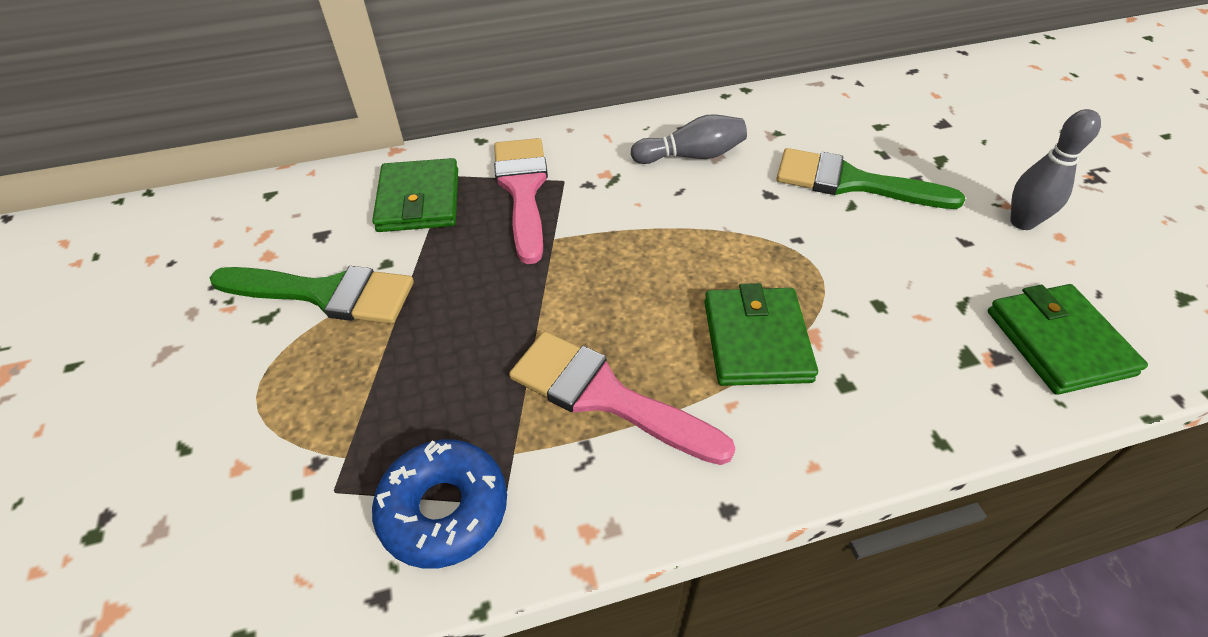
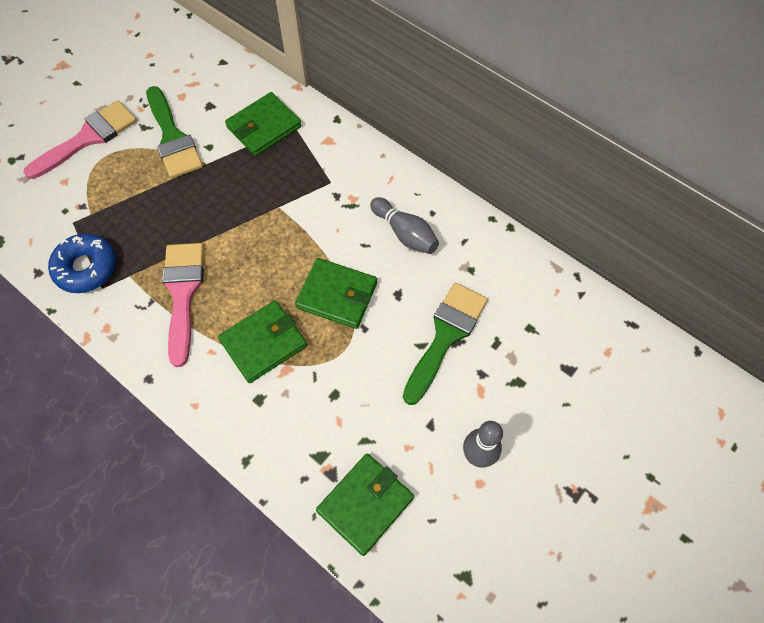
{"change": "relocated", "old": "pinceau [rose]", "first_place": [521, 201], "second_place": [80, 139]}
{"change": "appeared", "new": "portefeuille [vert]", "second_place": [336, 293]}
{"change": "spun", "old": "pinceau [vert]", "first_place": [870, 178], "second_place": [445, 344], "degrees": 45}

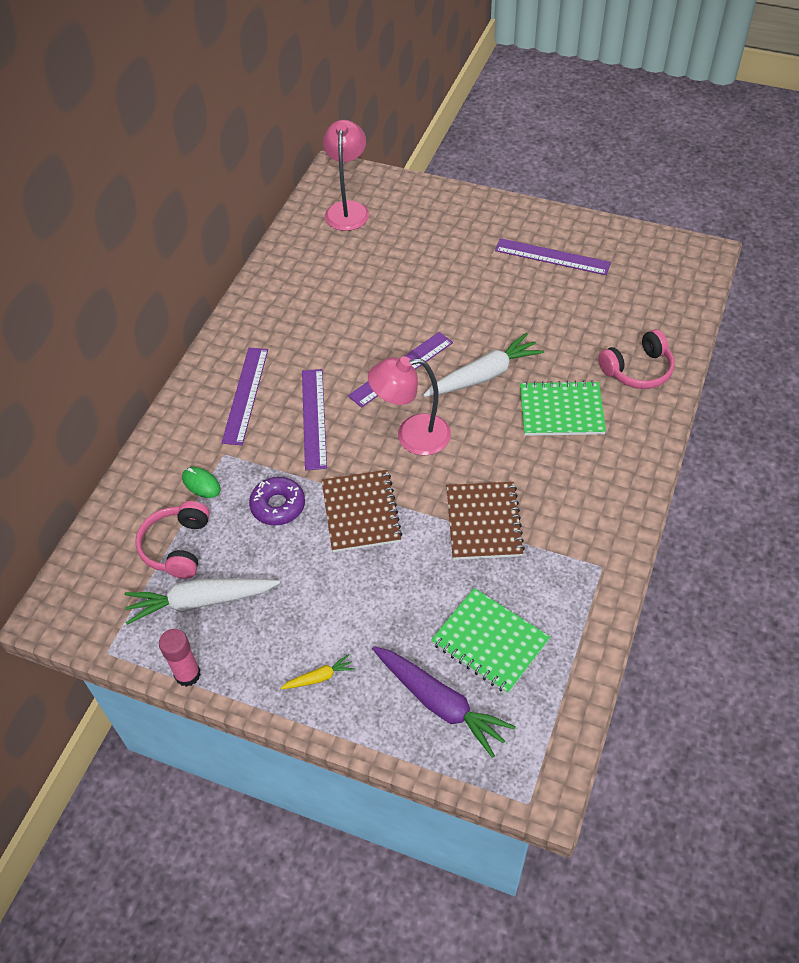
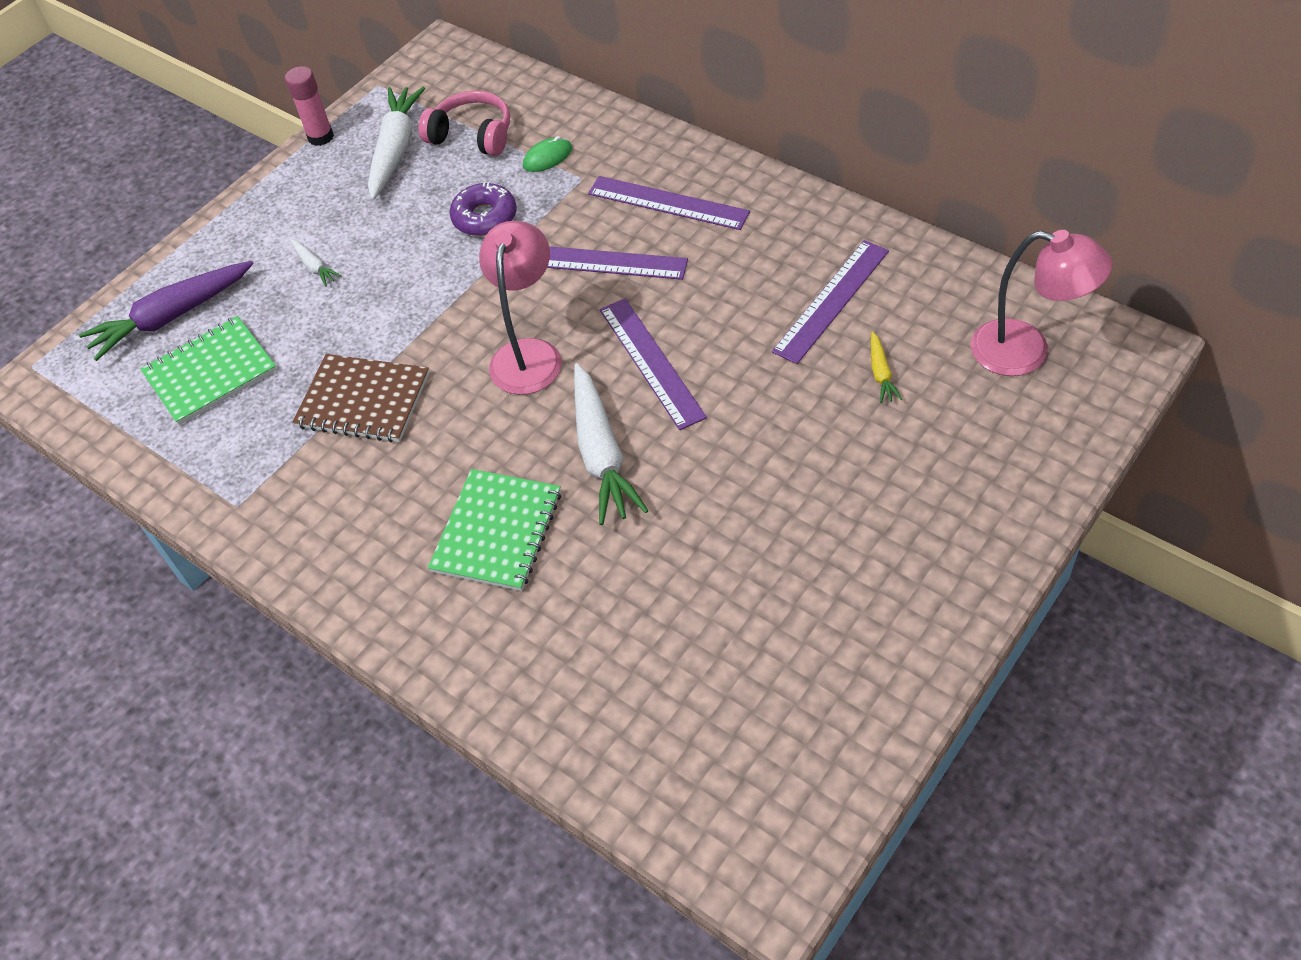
{"change": "appeared", "new": "carotte [blanc]", "second_place": [316, 262]}
{"change": "relocated", "old": "règle [violet]", "first_place": [553, 256], "second_place": [830, 302]}
{"change": "relocated", "old": "carotte [jaune]", "first_place": [317, 672], "second_place": [886, 367]}
{"change": "missing", "old": "carnet [marron]", "first_place": [362, 511]}
{"change": "missing", "old": "casque audio [rose]", "first_place": [636, 359]}

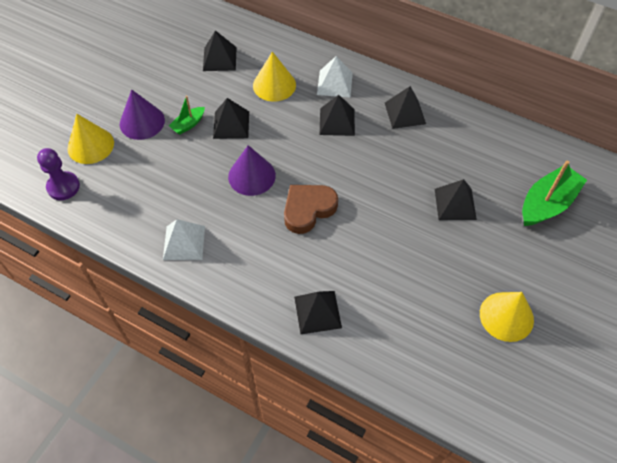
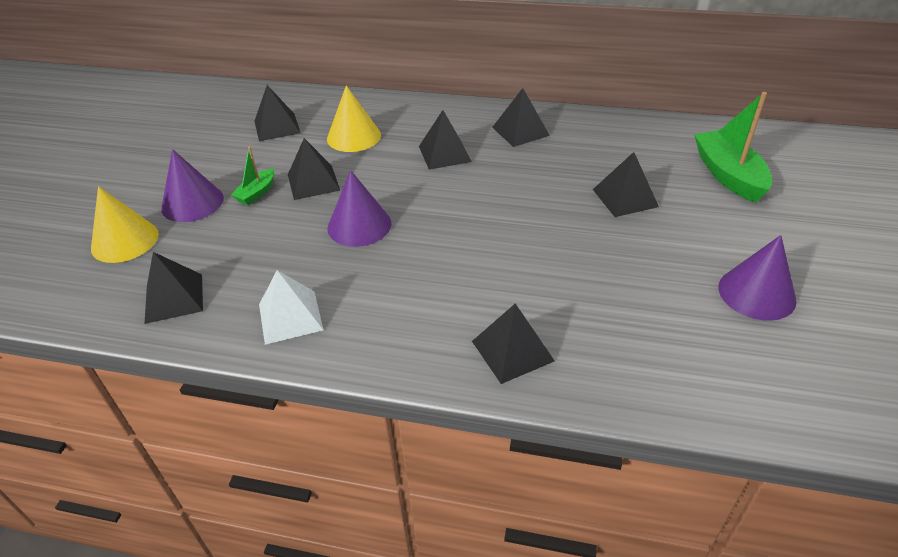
{"change": "appeared", "new": "pyramide [noir]", "second_place": [173, 288]}
{"change": "spun", "old": "bateau [vert]", "first_place": [554, 193], "second_place": [733, 147], "degrees": -45}
{"change": "colour", "old": "cône [jaune]", "new": "cône [violet]", "first_place": [507, 317], "second_place": [757, 278]}
{"change": "missing", "old": "pion [violet]", "first_place": [58, 174]}
{"change": "missing", "old": "cœur [marron]", "first_place": [311, 209]}
{"change": "missing", "old": "pyramide [blanc]", "first_place": [335, 76]}

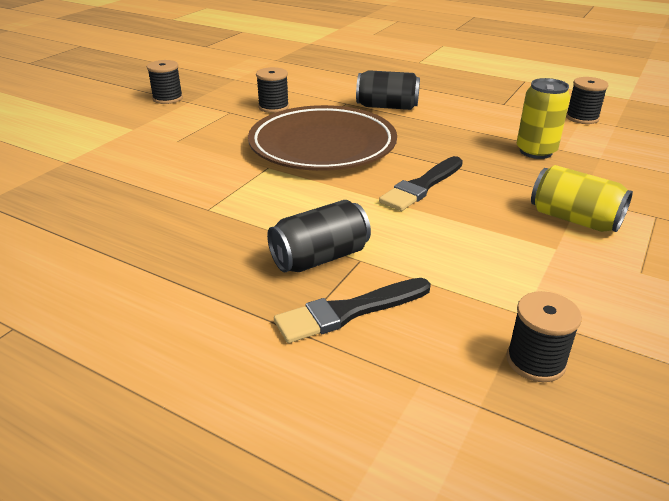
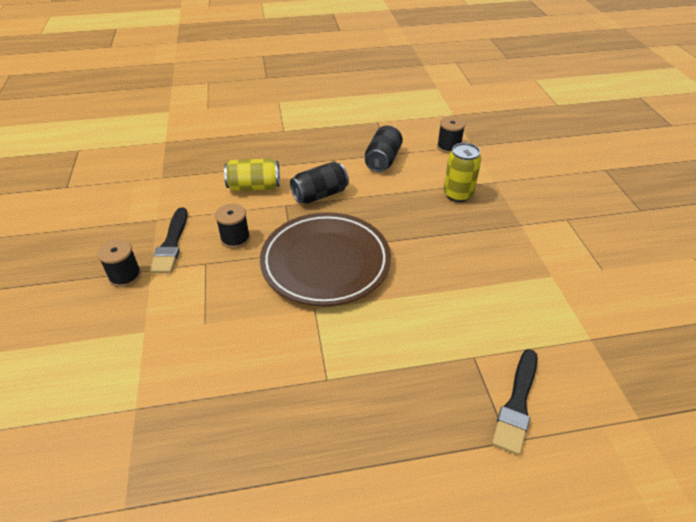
{"change": "relocated", "old": "pinceau [noir]", "first_place": [421, 183], "second_place": [169, 240]}
{"change": "relocated", "old": "canette [jaune]", "first_place": [582, 198], "second_place": [252, 175]}
{"change": "relocated", "old": "canette [noir]", "first_place": [319, 236], "second_place": [384, 148]}
{"change": "missing", "old": "bobine [noir]", "first_place": [544, 336]}

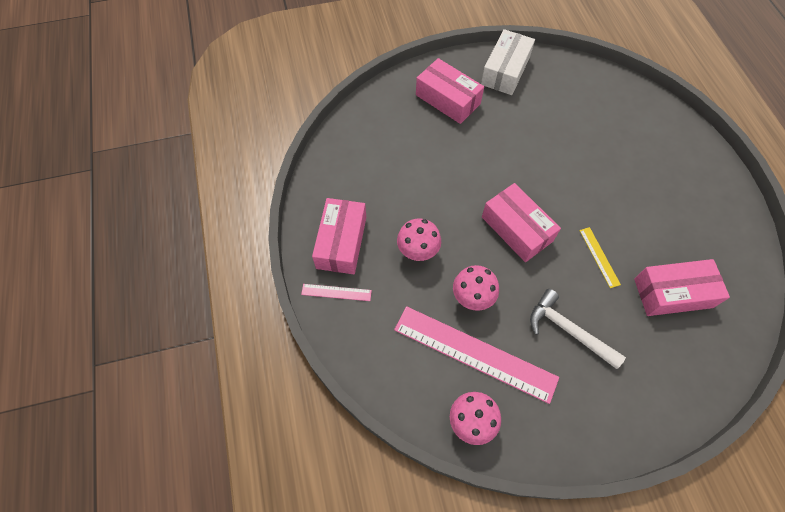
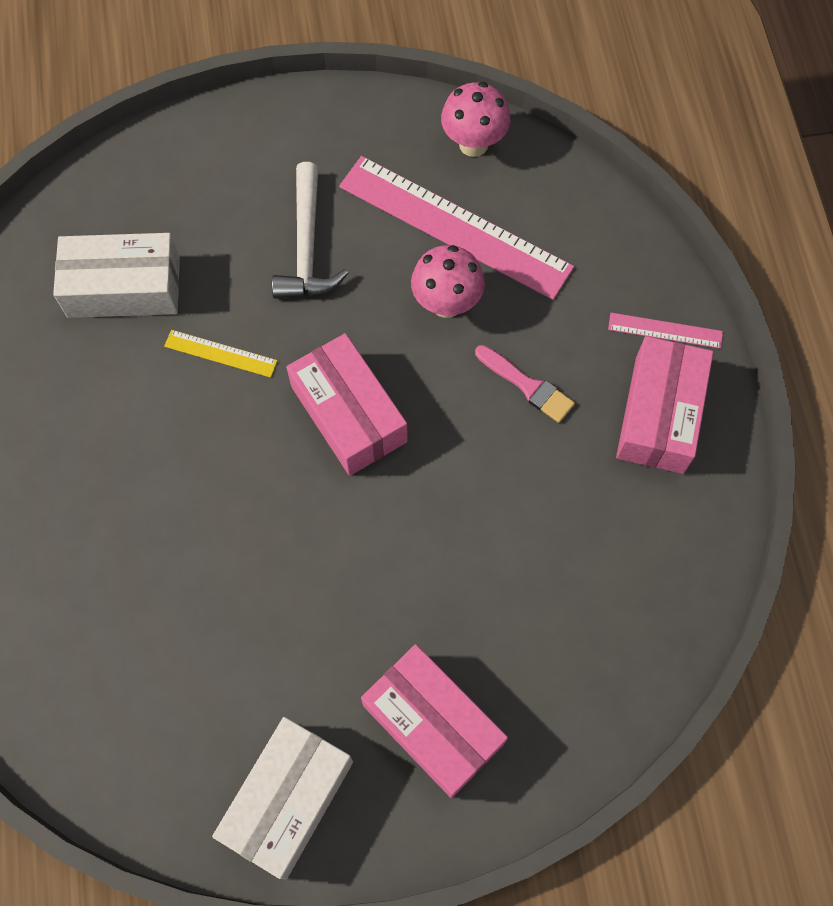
{"change": "colour", "old": "boîte [rose]", "new": "boîte [blanc]", "first_place": [682, 287], "second_place": [116, 275]}
{"change": "spun", "old": "règle [jaune]", "first_place": [600, 257], "second_place": [221, 354], "degrees": -60}
{"change": "spun", "old": "marteau [blanc]", "first_place": [578, 329], "second_place": [310, 230], "degrees": 45}
{"change": "exchanged", "old": "champignon [rose]", "new": "pinceau [rose]", "first_place": [419, 240], "second_place": [525, 384]}

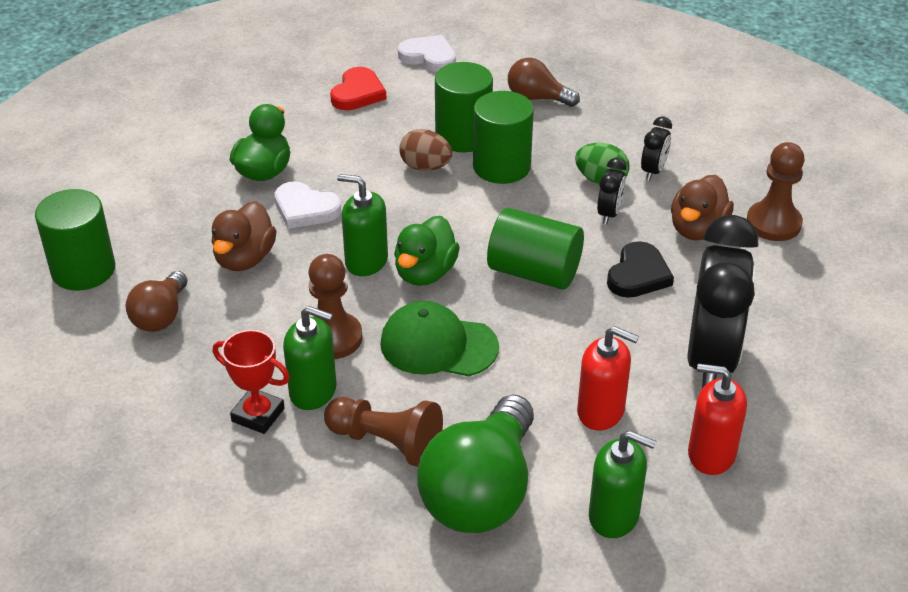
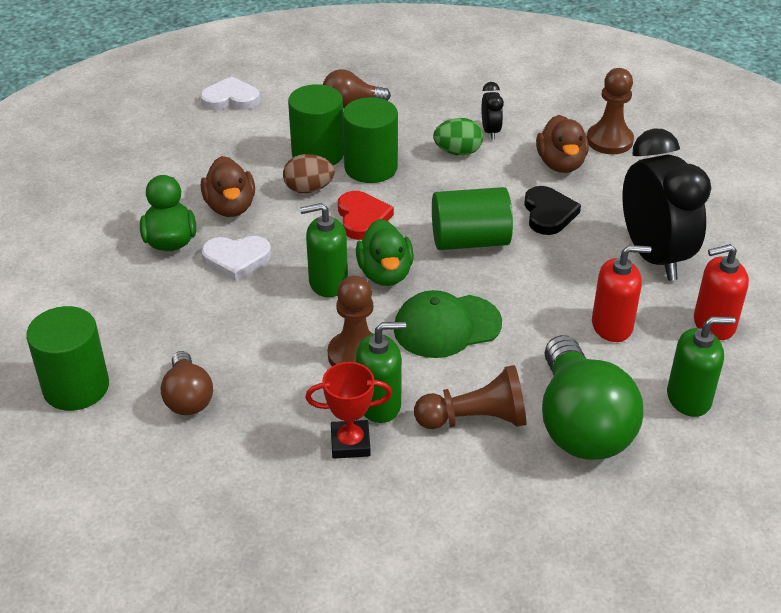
{"change": "relocated", "old": "canard [marron]", "first_place": [244, 236], "second_place": [228, 186]}
{"change": "relocated", "old": "cœur [rouge]", "first_place": [358, 88], "second_place": [366, 215]}
{"change": "missing", "old": "réveil [noir]", "first_place": [612, 191]}

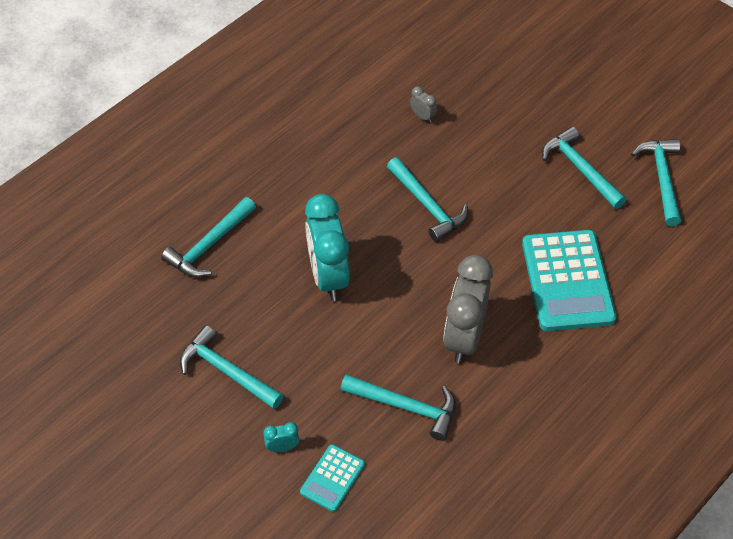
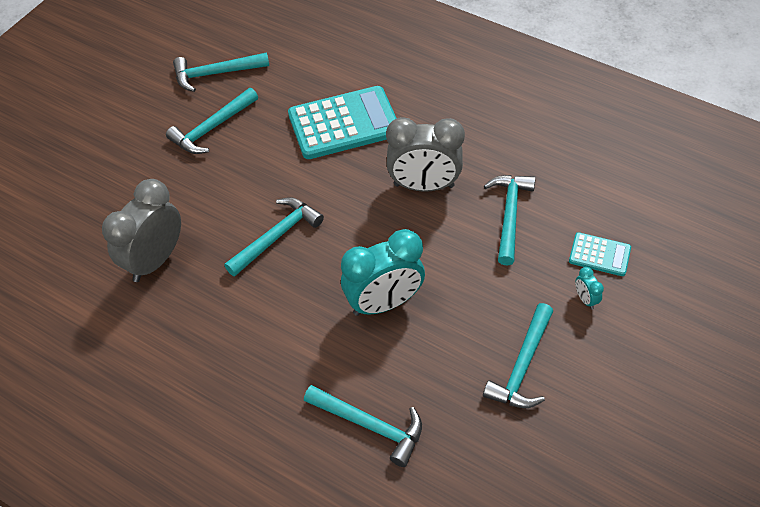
{"change": "size", "old": "réveil [gris]", "first_place": [423, 104], "second_place": [141, 230], "factor": 2.47}

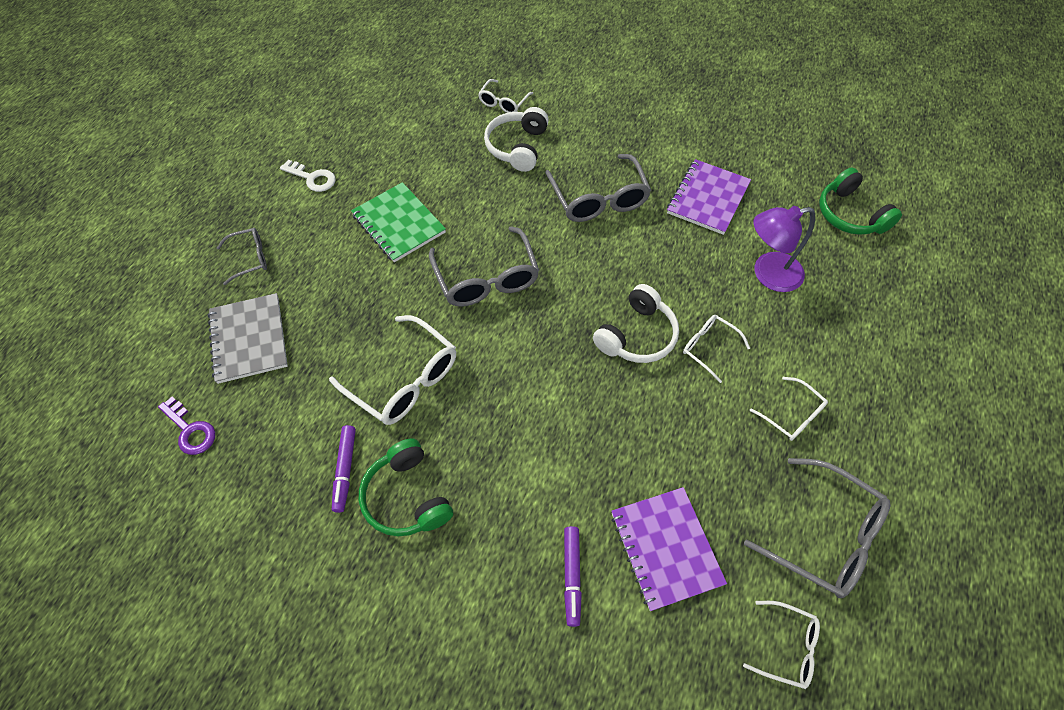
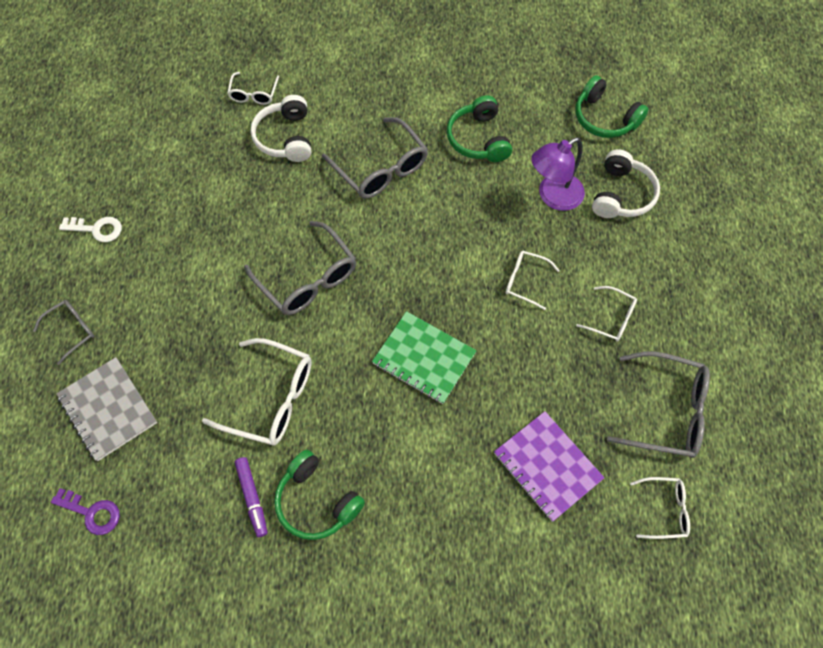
{"change": "relocated", "old": "carnet [vert]", "first_place": [398, 222], "second_place": [424, 357]}
{"change": "exchanged", "old": "carnet [violet]", "new": "casque audio [vert]", "first_place": [709, 197], "second_place": [479, 128]}
{"change": "relocated", "old": "casque audio [blanc]", "first_place": [636, 323], "second_place": [626, 183]}
{"change": "missing", "old": "feutre [violet]", "first_place": [573, 576]}

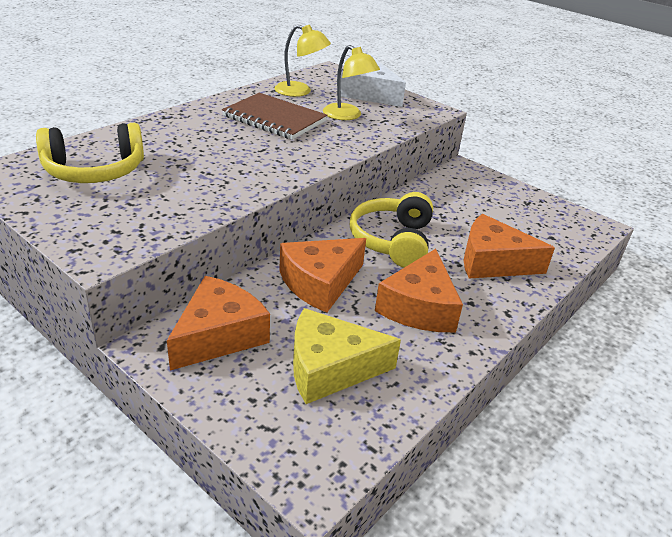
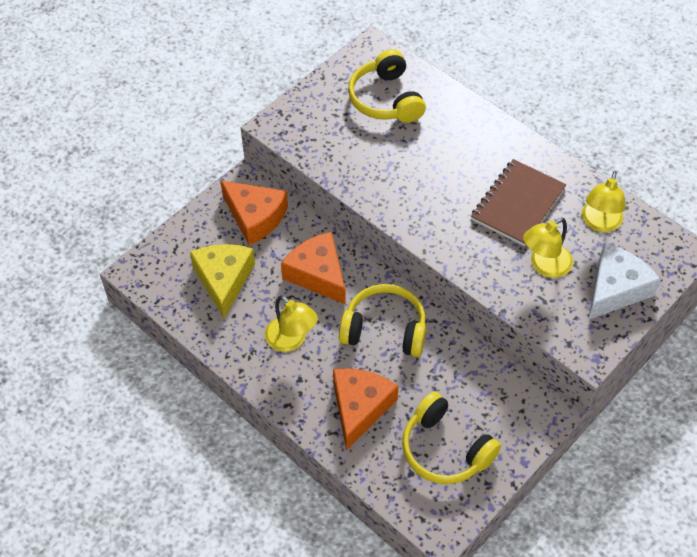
{"change": "exchanged", "old": "fromage [orange]", "new": "lampe [jaune]", "first_place": [419, 290], "second_place": [291, 323]}
{"change": "appeared", "new": "casque audio [jaune]", "second_place": [451, 438]}

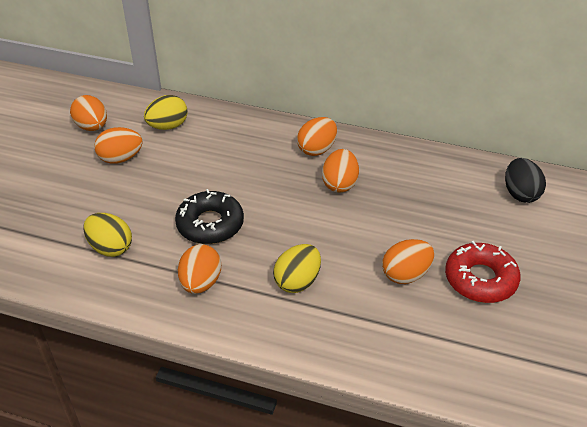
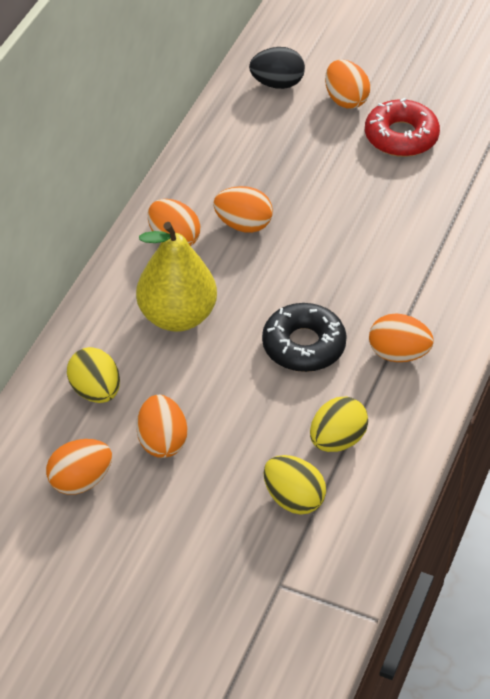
{"change": "appeared", "new": "poire [jaune]", "second_place": [176, 277]}
{"change": "relocated", "old": "œuf [jaune]", "first_place": [297, 268], "second_place": [295, 485]}
{"change": "relocated", "old": "œuf [orange]", "first_place": [408, 261], "second_place": [347, 84]}

